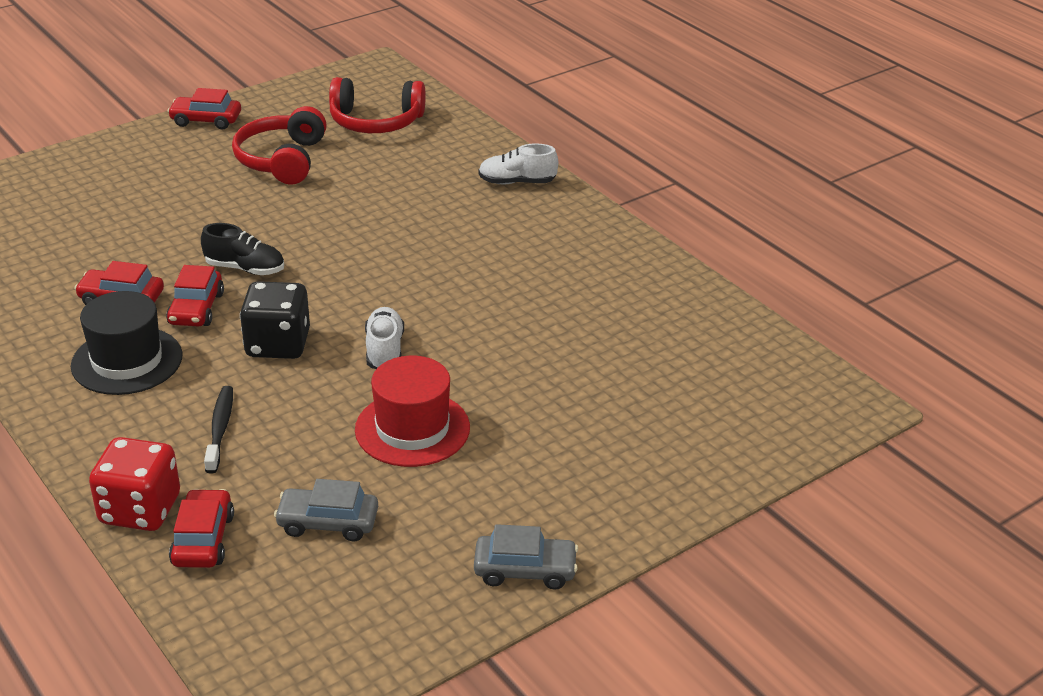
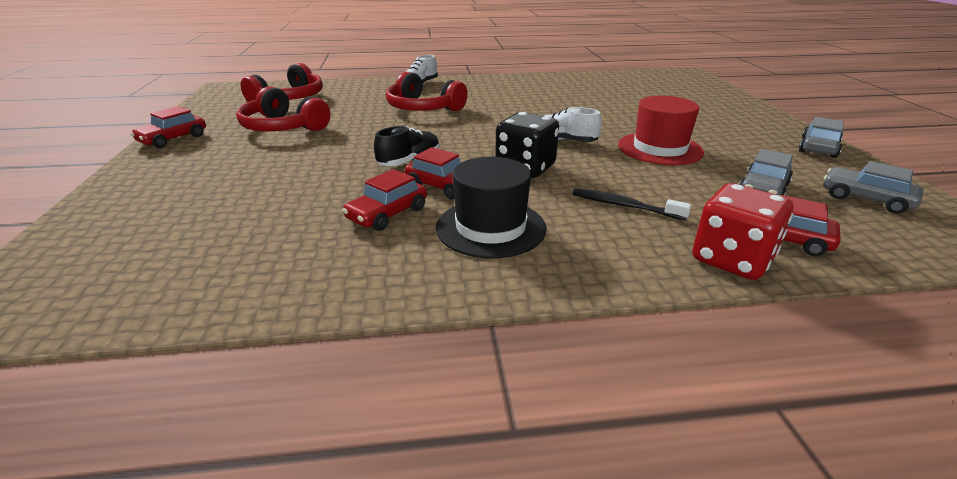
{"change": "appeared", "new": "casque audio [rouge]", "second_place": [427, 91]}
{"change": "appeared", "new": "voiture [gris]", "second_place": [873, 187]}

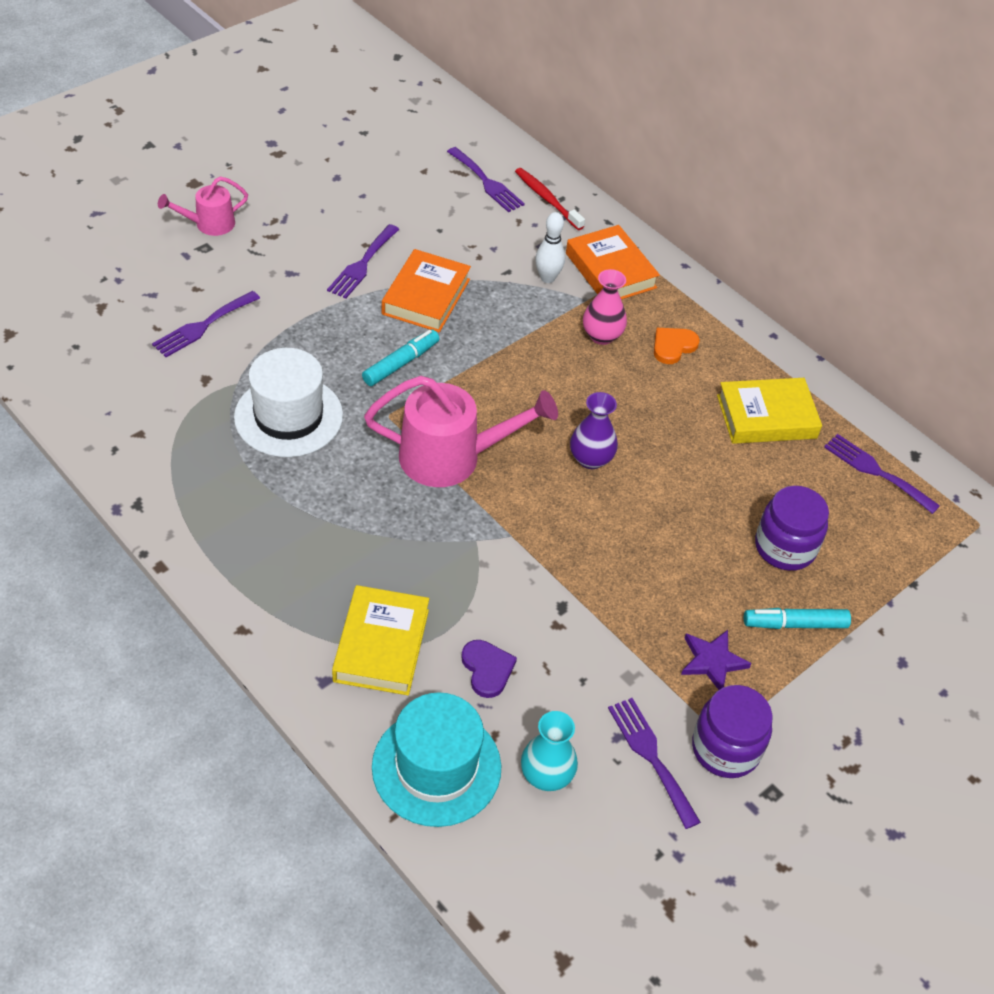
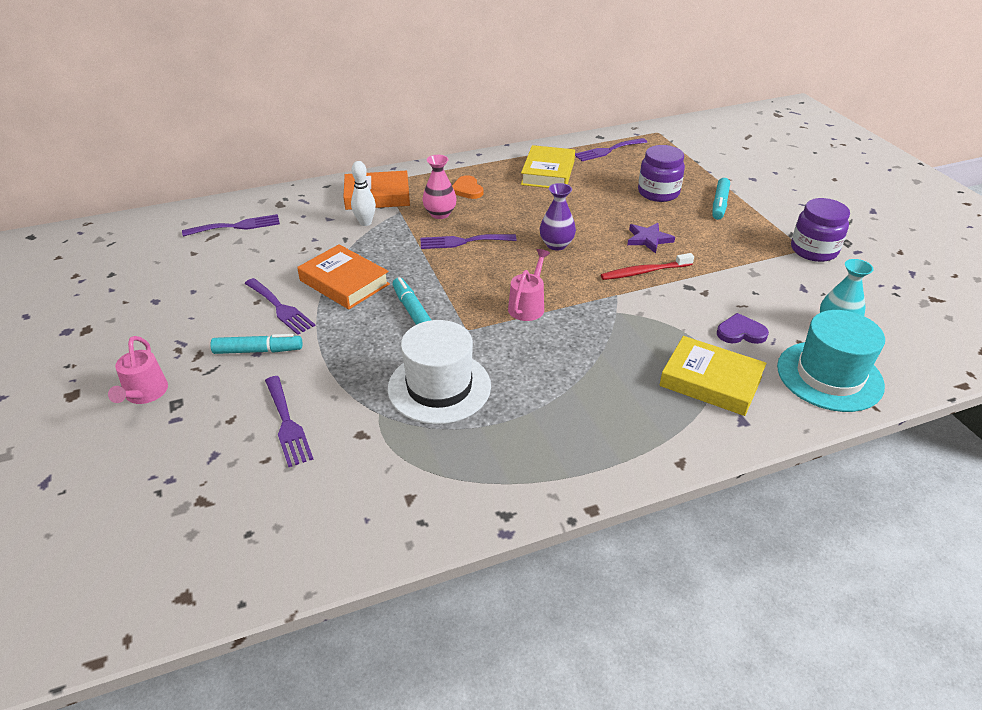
{"change": "appeared", "new": "feutre [turquoise]", "second_place": [256, 344]}
{"change": "relocated", "old": "fourchette [violet]", "first_place": [654, 763], "second_place": [469, 241]}
{"change": "size", "old": "arrosoir [rose]", "first_place": [461, 431], "second_place": [529, 285], "factor": 0.55}
{"change": "relocated", "old": "brosse à dents [rouge]", "first_place": [550, 199], "second_place": [647, 266]}
{"change": "relocated", "old": "étoile [violet]", "first_place": [716, 660], "second_place": [651, 238]}

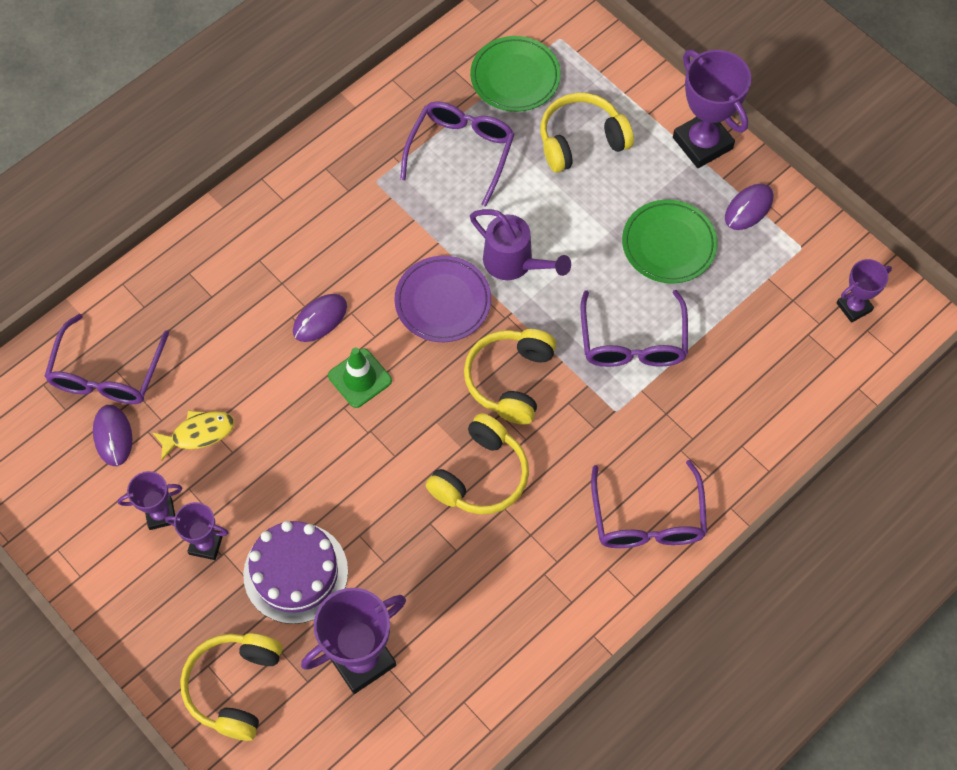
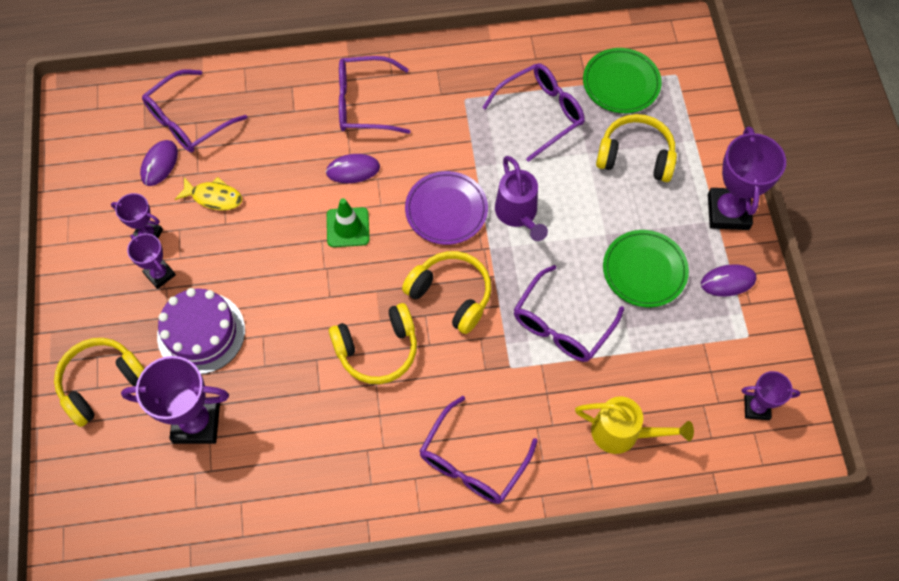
{"change": "appeared", "new": "lunettes [violet]", "second_place": [374, 95]}
{"change": "spun", "old": "casque audio [jaune]", "first_place": [510, 377], "second_place": [446, 292], "degrees": 75}
{"change": "appeared", "new": "arrosoir [jaune]", "second_place": [634, 425]}

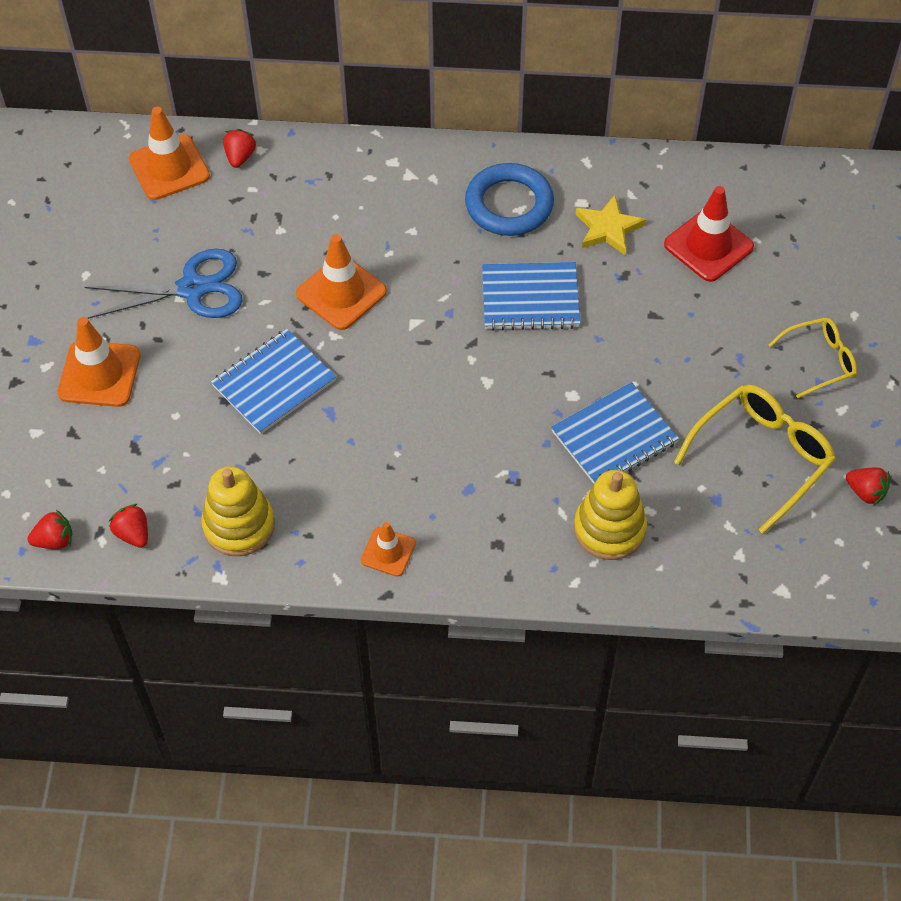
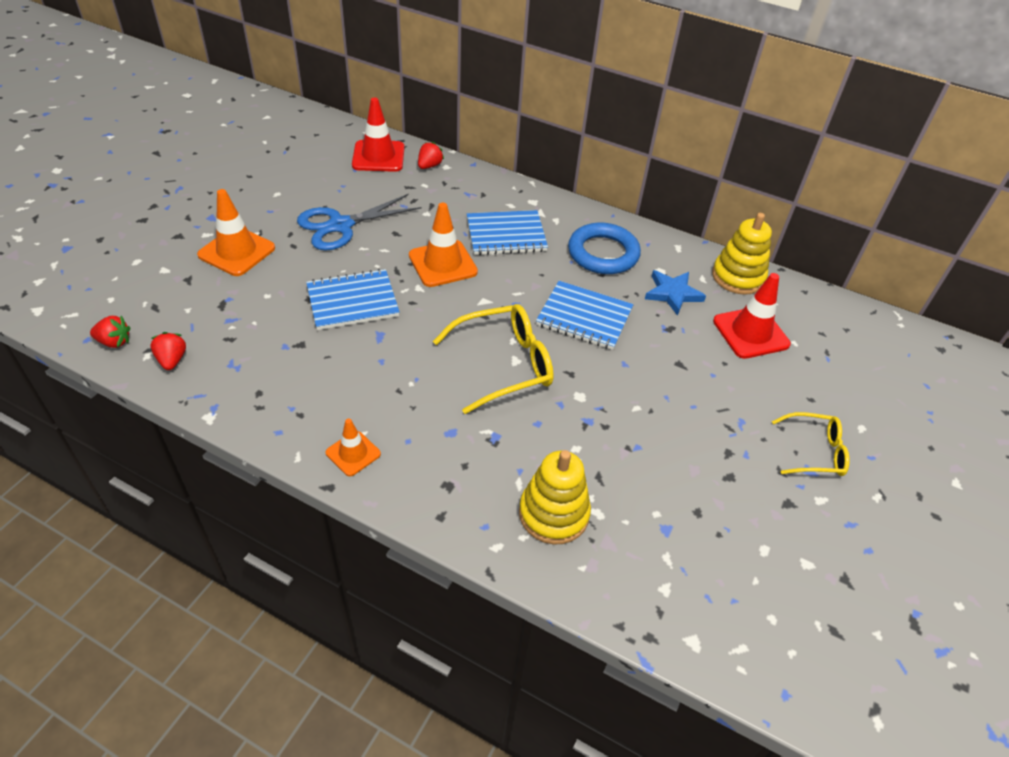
{"change": "spun", "old": "ciseaux [bleu]", "first_place": [164, 284], "second_place": [359, 222], "degrees": 135}
{"change": "colour", "old": "cône de chantier [orange]", "new": "cône de chantier [rouge]", "first_place": [169, 153], "second_place": [378, 135]}
{"change": "relocated", "old": "lunettes [jaune]", "first_place": [755, 459], "second_place": [493, 359]}
{"change": "relocated", "old": "carnet [bleu]", "first_place": [615, 433], "second_place": [507, 232]}
{"change": "colour", "old": "étoile [jaune]", "new": "étoile [bleu]", "first_place": [610, 225], "second_place": [675, 293]}
{"change": "relocated", "old": "jouet à empiler [jaune]", "first_place": [238, 511], "second_place": [742, 254]}
{"change": "missing", "old": "fraise [rouge]", "first_place": [868, 486]}

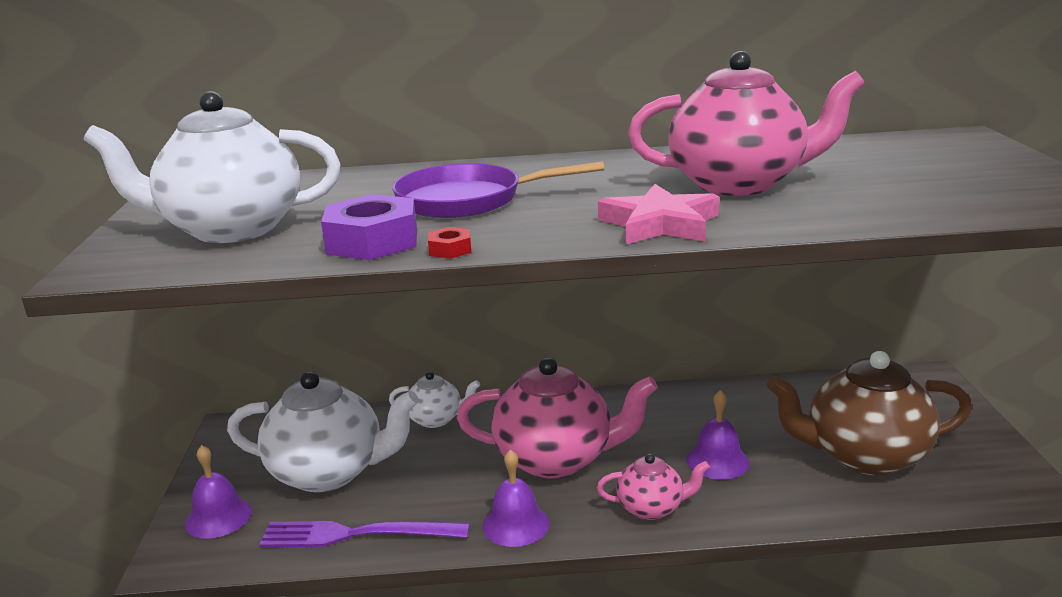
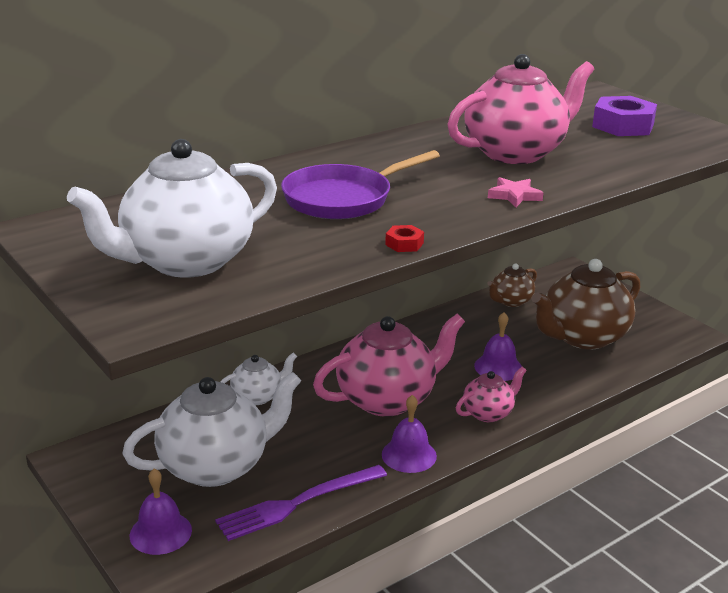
{"change": "appeared", "new": "théière [marron]", "second_place": [512, 285]}
{"change": "size", "old": "étoile [rose]", "first_place": [658, 214], "second_place": [515, 192], "factor": 0.58}
{"change": "relocated", "old": "écrou [violet]", "first_place": [369, 227], "second_place": [624, 116]}

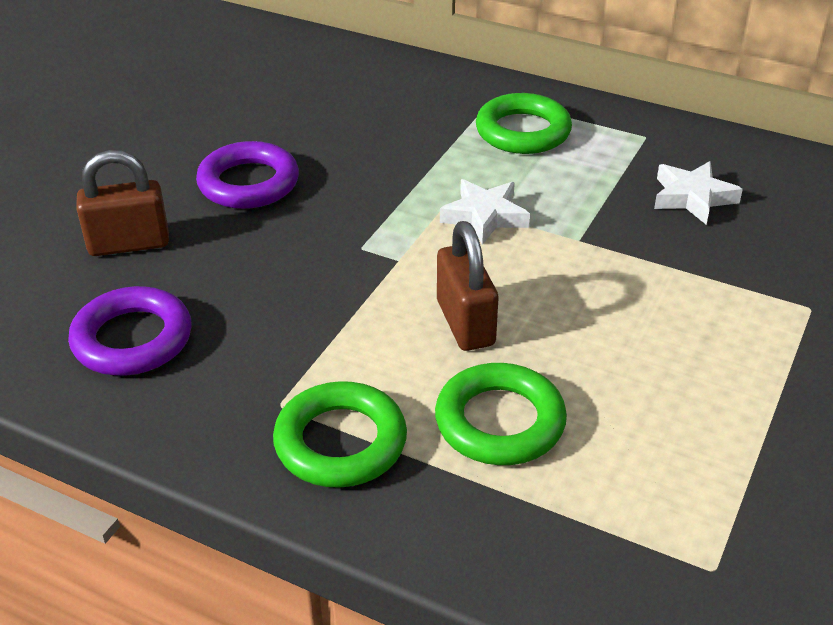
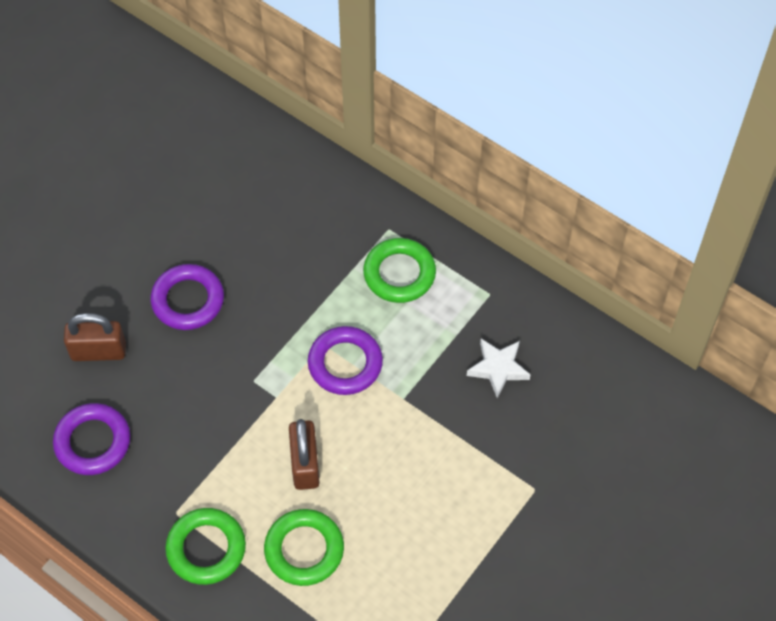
{"change": "exchanged", "old": "étoile [blanc]", "new": "anneau [violet]", "first_place": [485, 212], "second_place": [345, 360]}

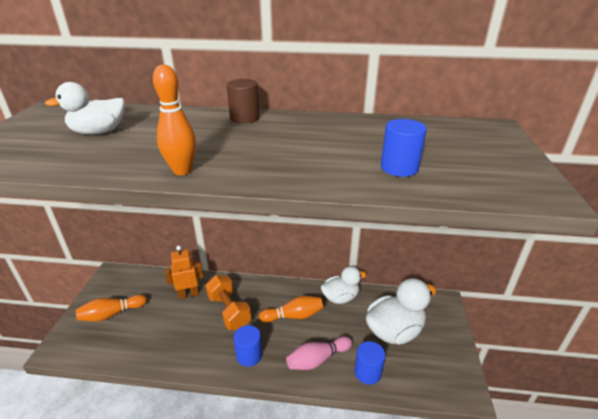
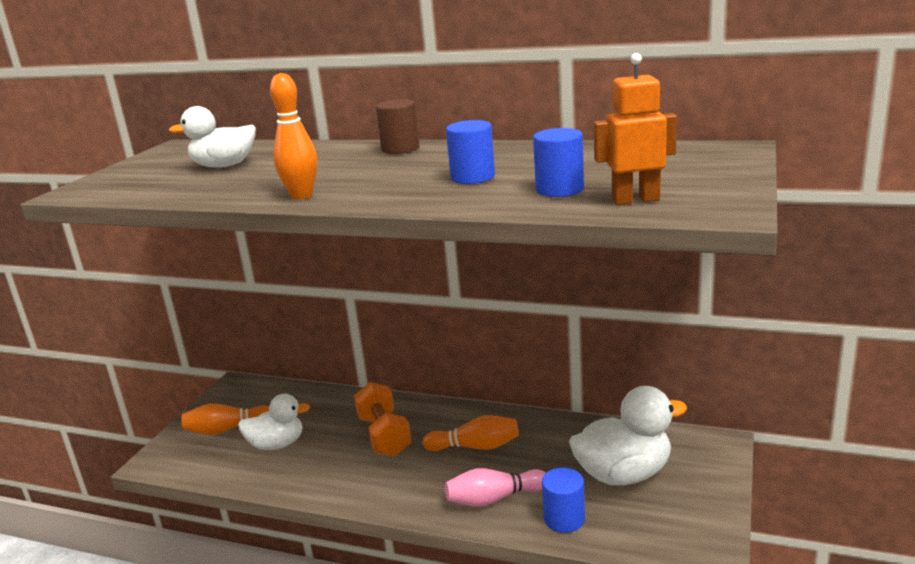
{"change": "relocated", "old": "canard [blanc]", "first_place": [344, 285], "second_place": [274, 422]}
{"change": "relocated", "old": "cylindre [bleu]", "first_place": [248, 346], "second_place": [470, 152]}
{"change": "relocated", "old": "robot [orange]", "first_place": [184, 272], "second_place": [635, 129]}

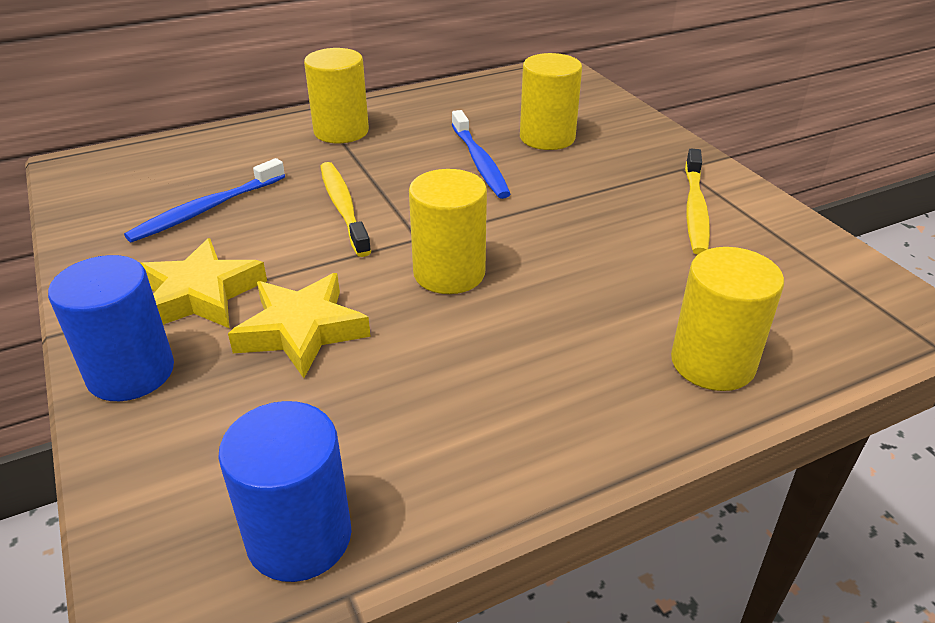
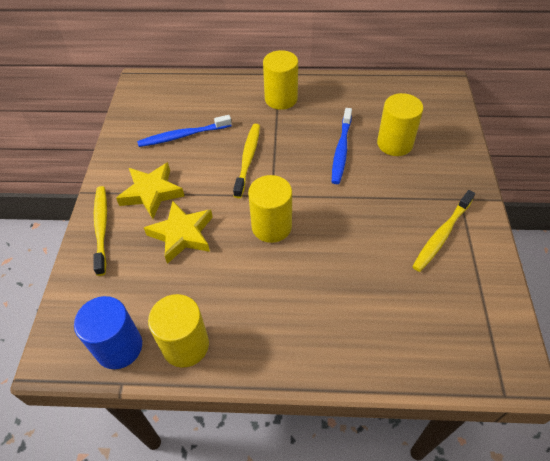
{"change": "exchanged", "old": "cylindre [bleu]", "new": "brosse à dents [jaune]", "first_place": [111, 328], "second_place": [100, 231]}
{"change": "relocated", "old": "cylindre [jaune]", "first_place": [727, 319], "second_place": [178, 331]}

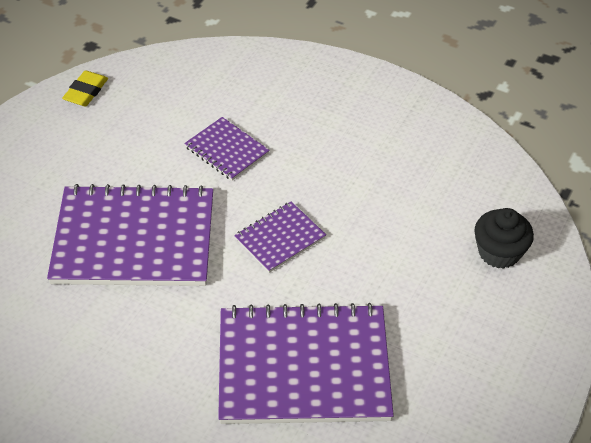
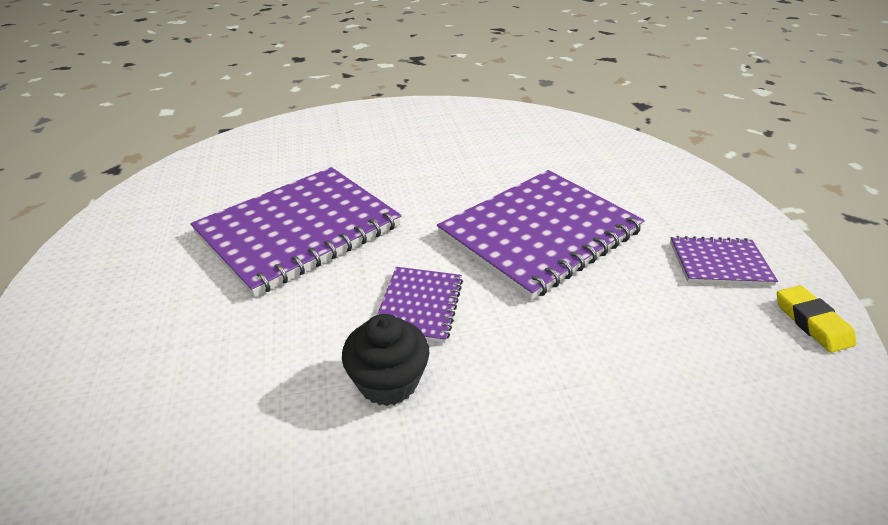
{"change": "relocated", "old": "muffin [noir]", "first_place": [504, 238], "second_place": [385, 360]}
{"change": "relocated", "old": "carnet [violet]", "first_place": [227, 149], "second_place": [724, 260]}

